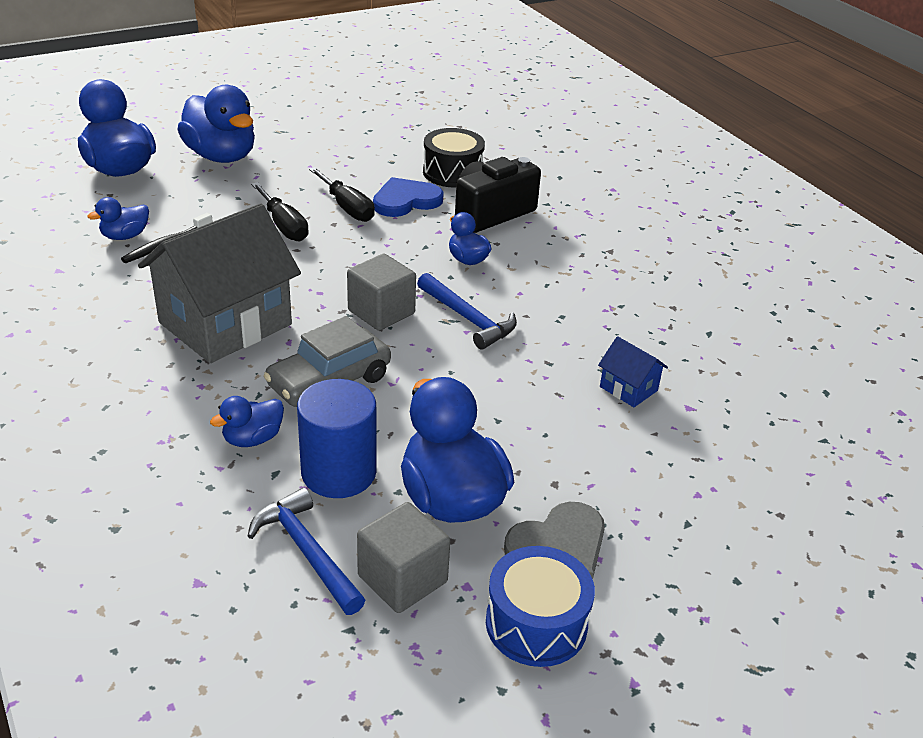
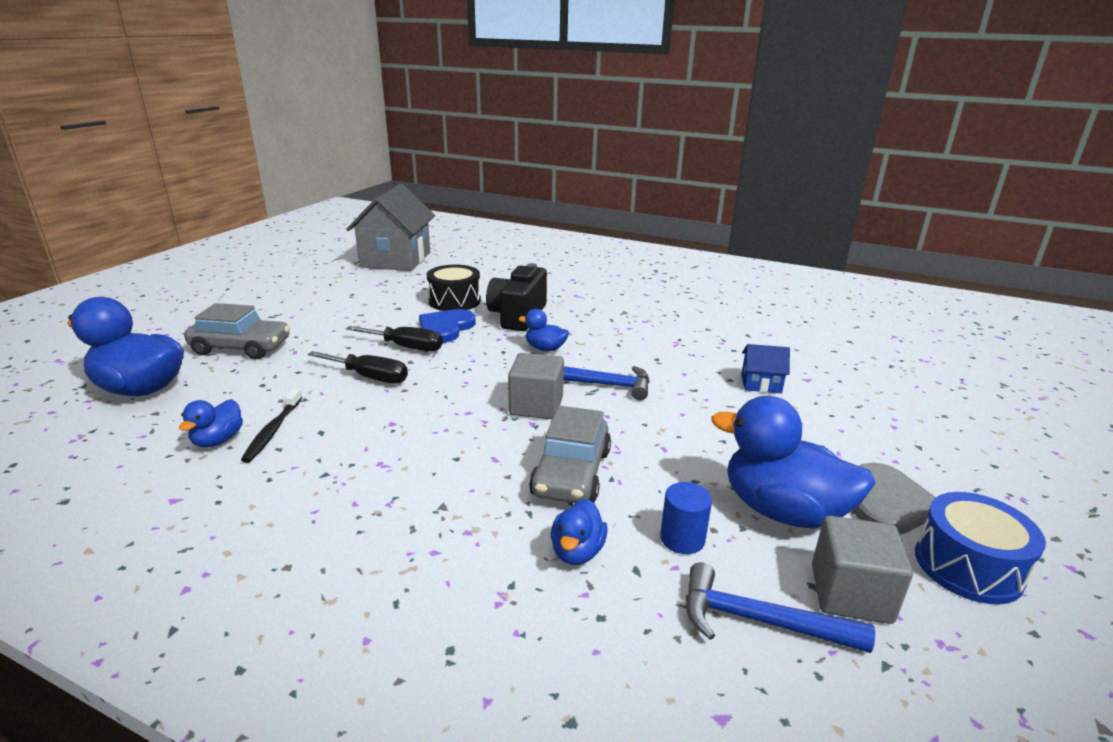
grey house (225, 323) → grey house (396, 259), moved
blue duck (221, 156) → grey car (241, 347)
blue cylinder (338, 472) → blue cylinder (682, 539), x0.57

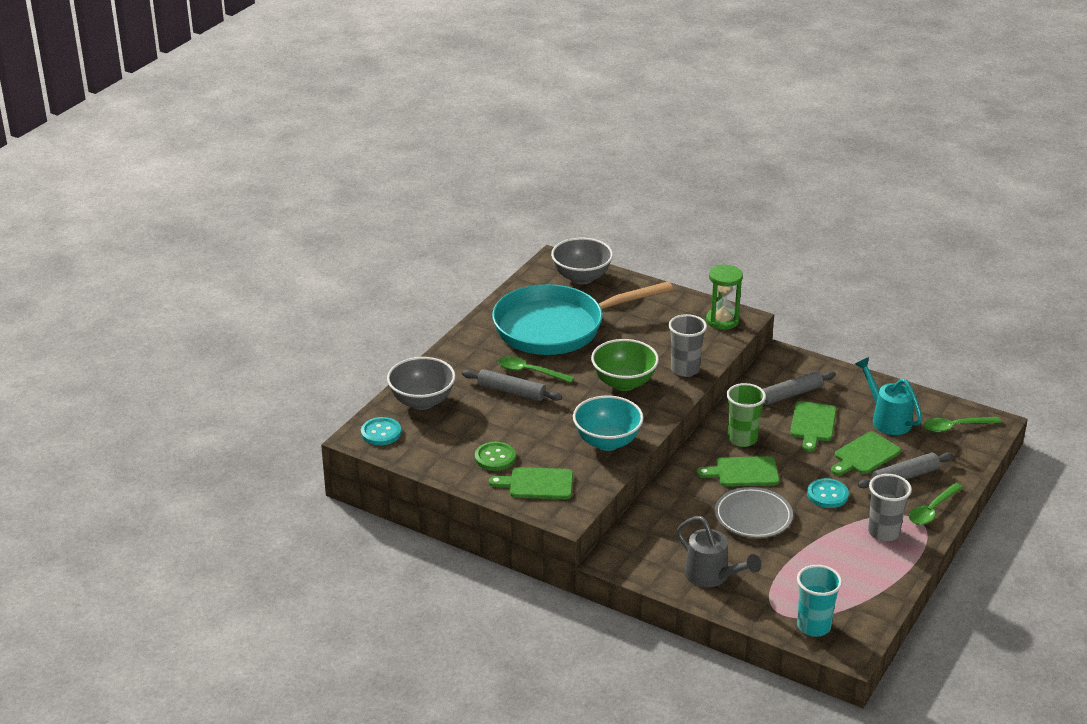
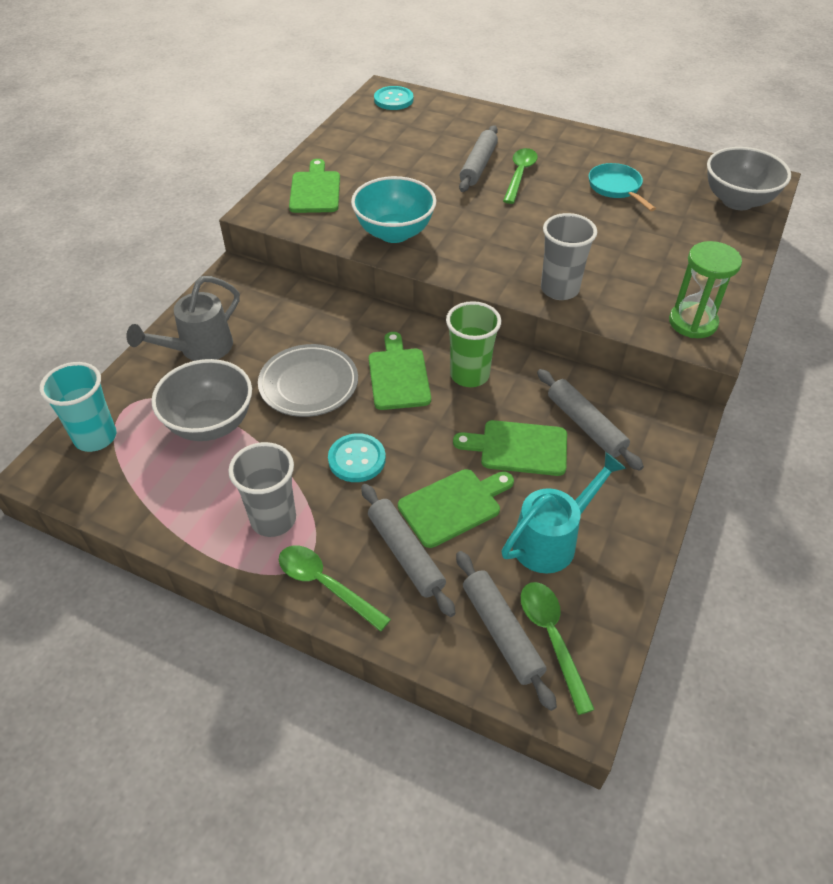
grey bowl (422, 401) → grey bowl (210, 424), moved
green button (495, 458) → -
turquoise pan (556, 327) → turquoise pan (616, 188), x0.40
green bowl (624, 383) → -
green cutting board (864, 455) → green cutting board (454, 506), 105 degrees clockwise
- → grey rolling pin (501, 632)

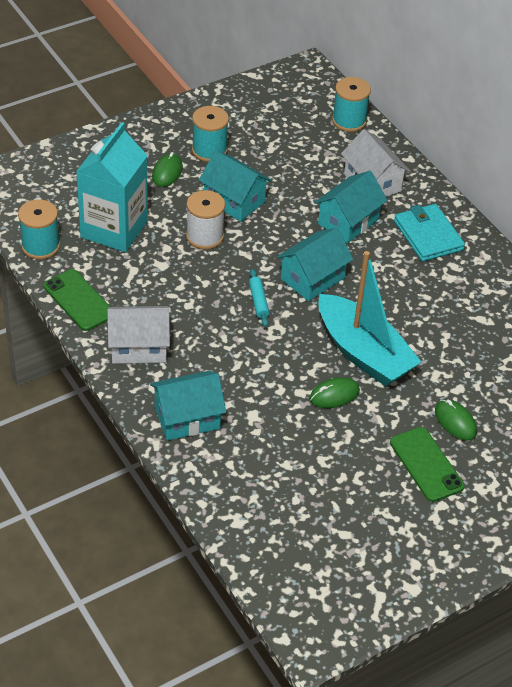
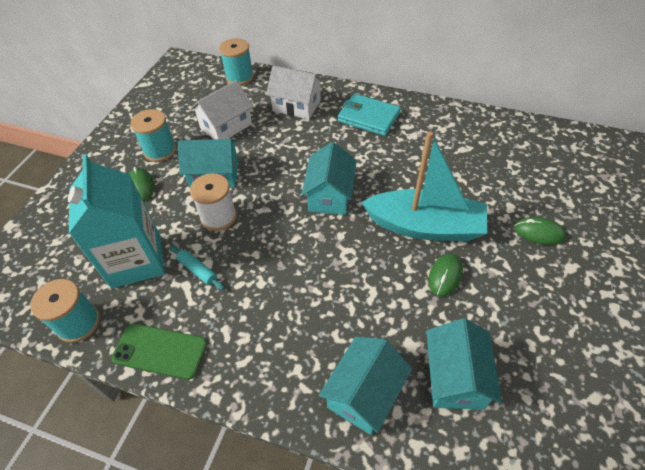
white house (139, 347) → white house (226, 126), moved
turquoise rolling pin (258, 301) → turquoise rolling pin (197, 270), moved
turquoise house (348, 222) → turquoise house (455, 377), moved
green phone (426, 464) → -

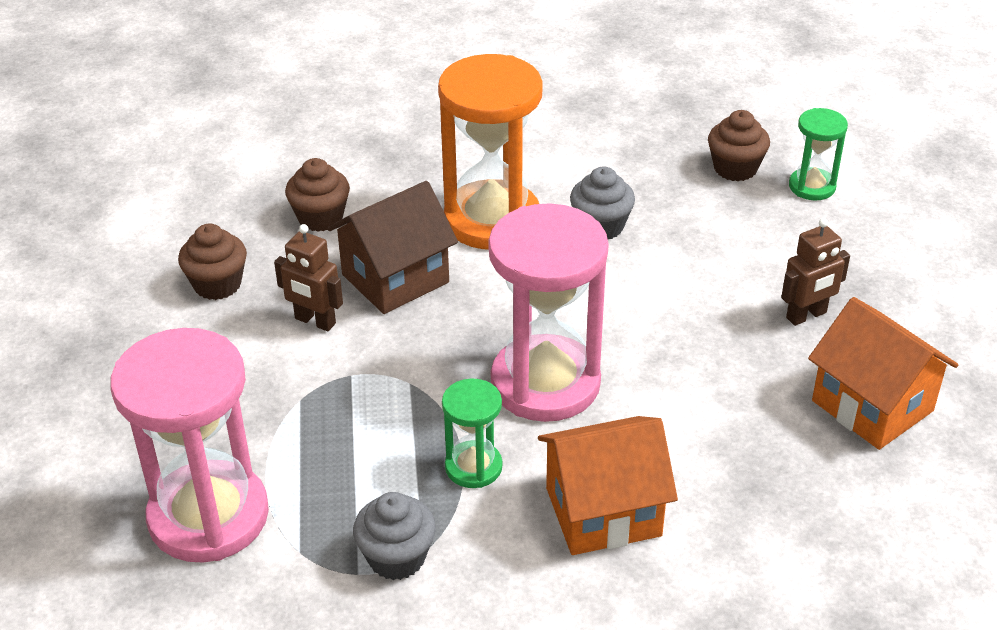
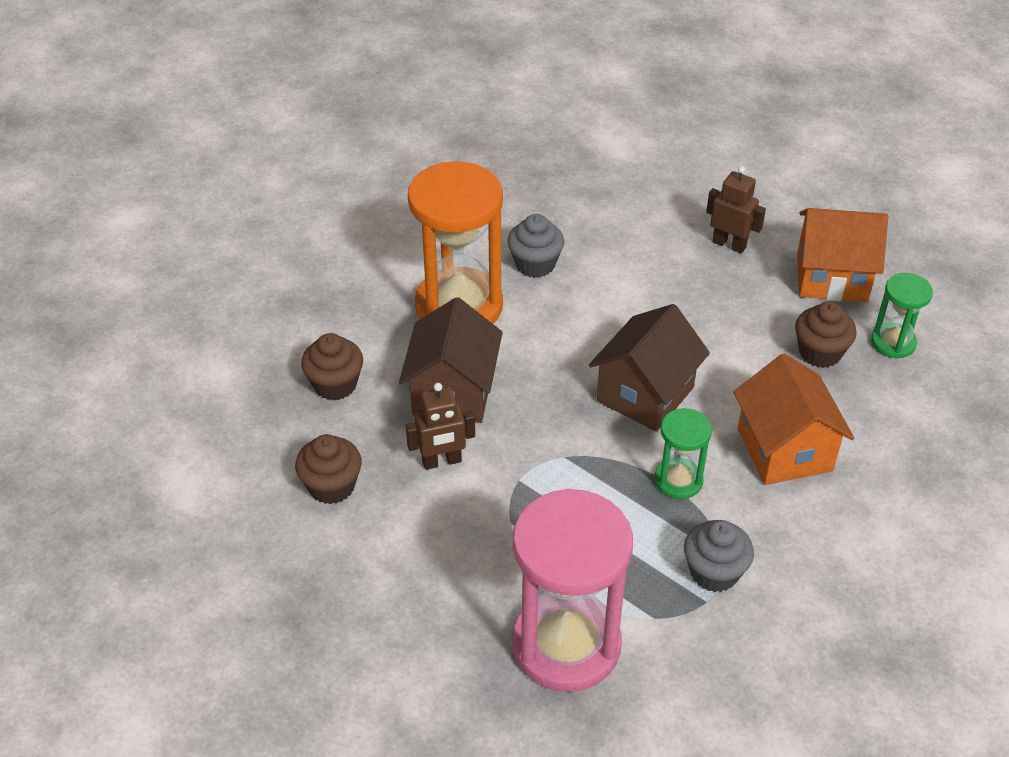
pink hourglass (545, 383) → brown house (645, 394)
orange house (603, 512) → orange house (784, 449), 45 degrees counterclockwise
brown cupcake (735, 168) → brown cupcake (820, 352), moved
brown robot (806, 315) → brown robot (729, 244), 75 degrees counterclockwise
green hourglass (812, 186) → green hourglass (893, 342), moved

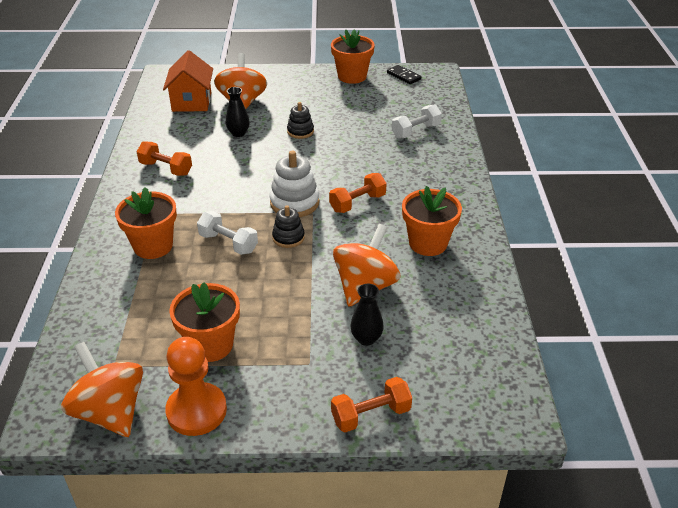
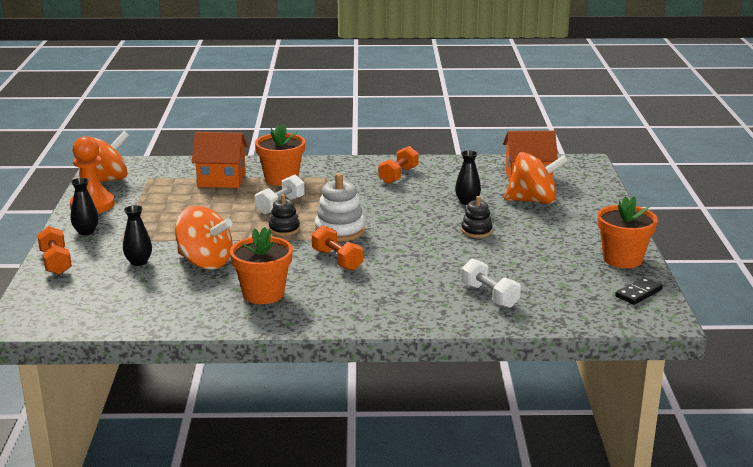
orange flower pot (211, 345) → -
- → black vase (86, 232)
- → orange house (221, 180)

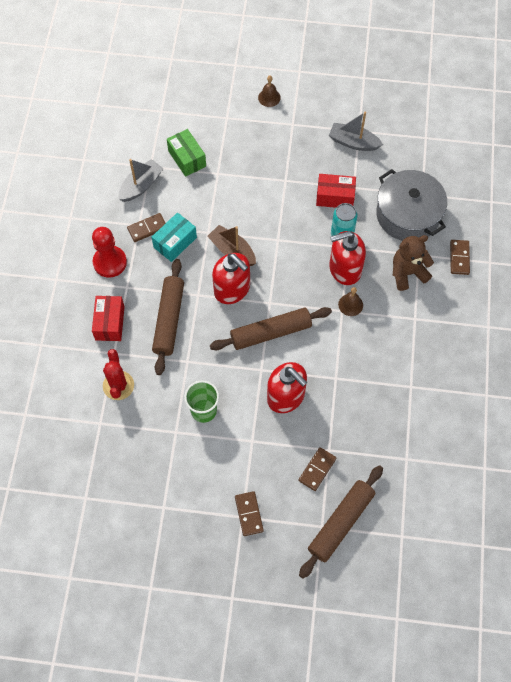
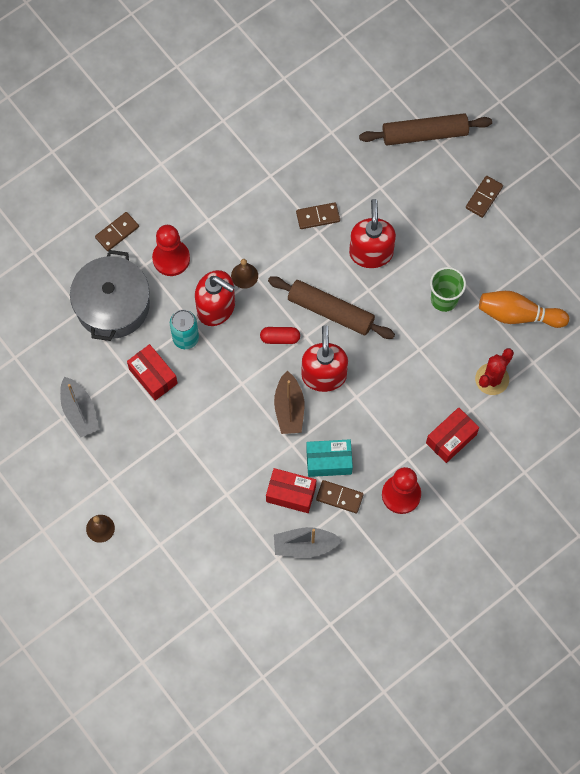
brown rolling pin (169, 320) → -
green box (187, 158) → -
brown domino (317, 469) → brown domino (318, 217), moved
brown teddy bear (407, 273) → red pawn (171, 258)
- → red capsule (280, 338)
- → red box (291, 494)
- → orange bowling pin (518, 315)

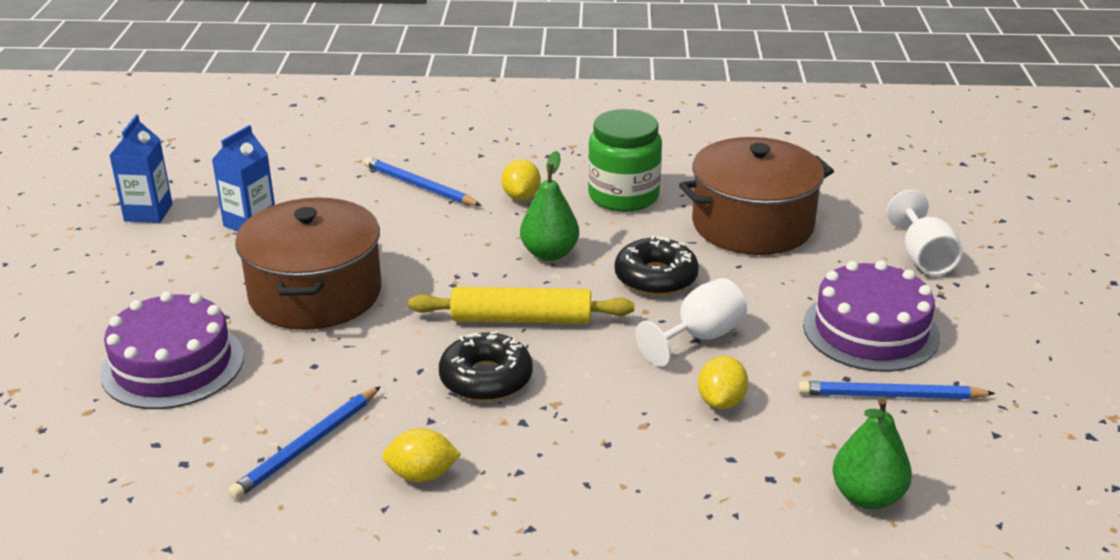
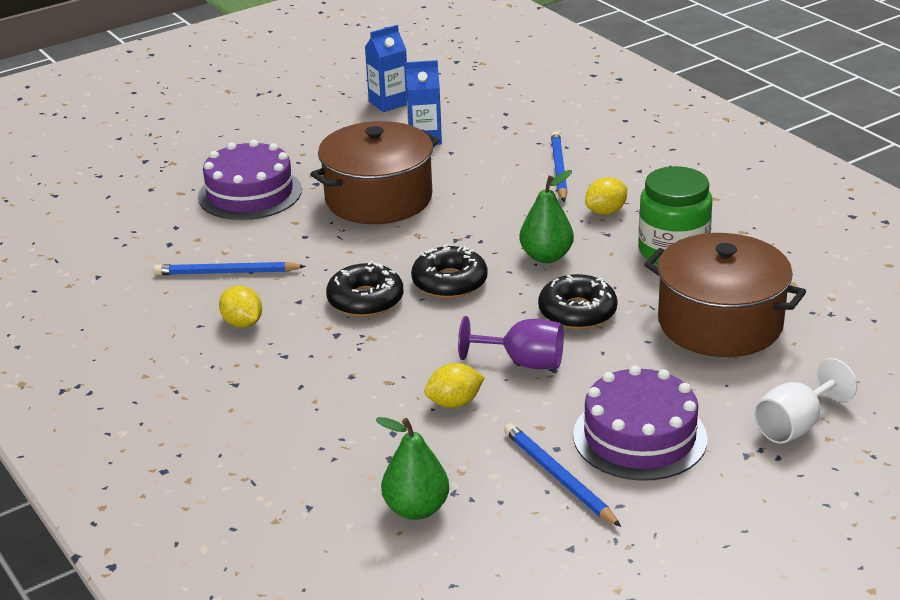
yellow rolling pin (521, 319) → black donut (449, 282)
white goblet (699, 337) → purple goblet (523, 362)

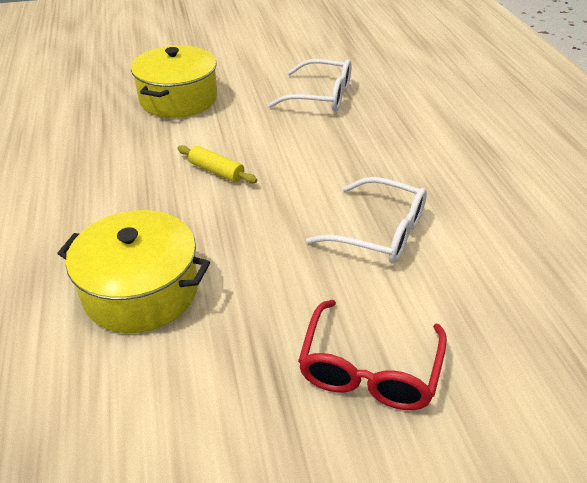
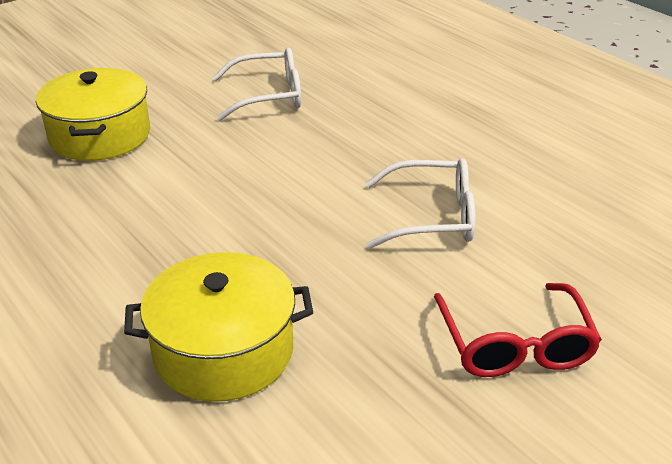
yellow rolling pin (216, 171) → -

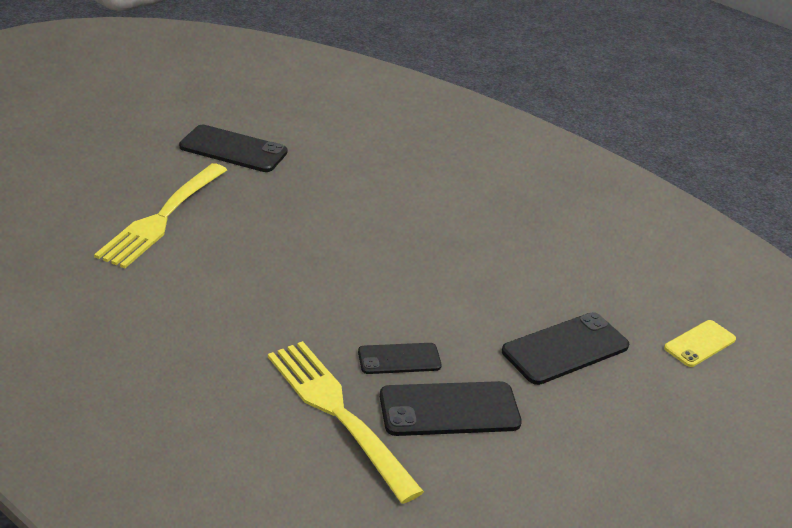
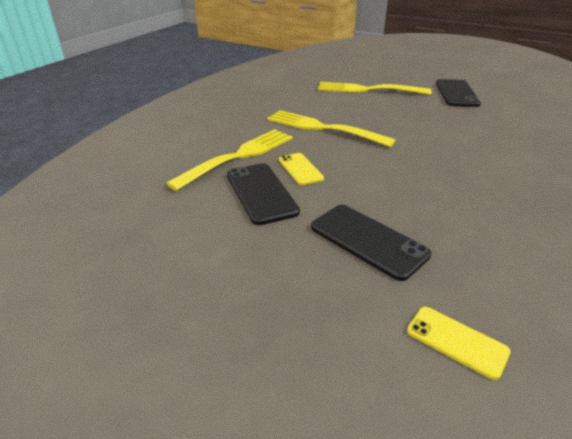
black phone (399, 359) → yellow phone (300, 169)
- → yellow fork (324, 128)

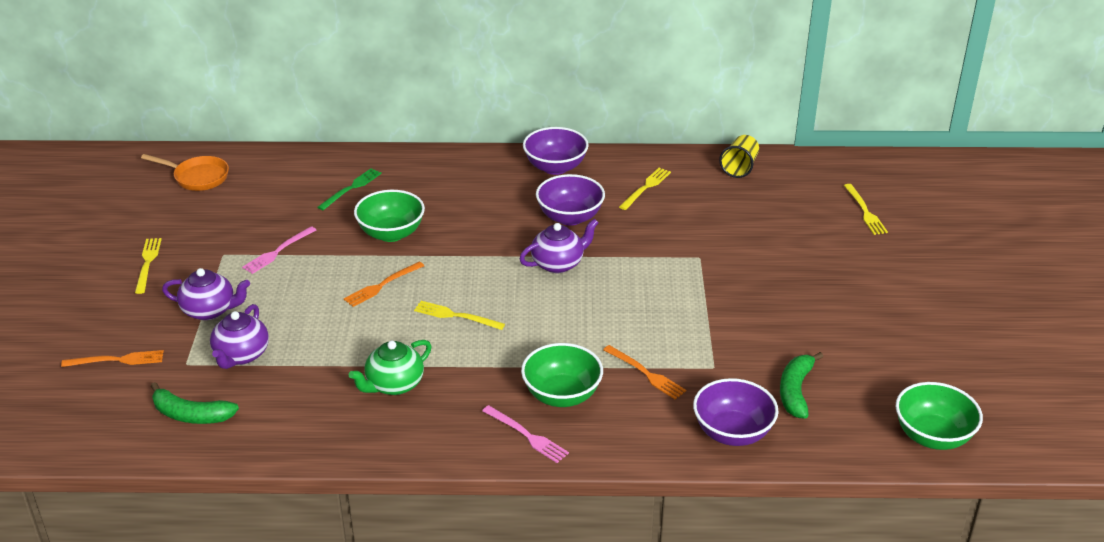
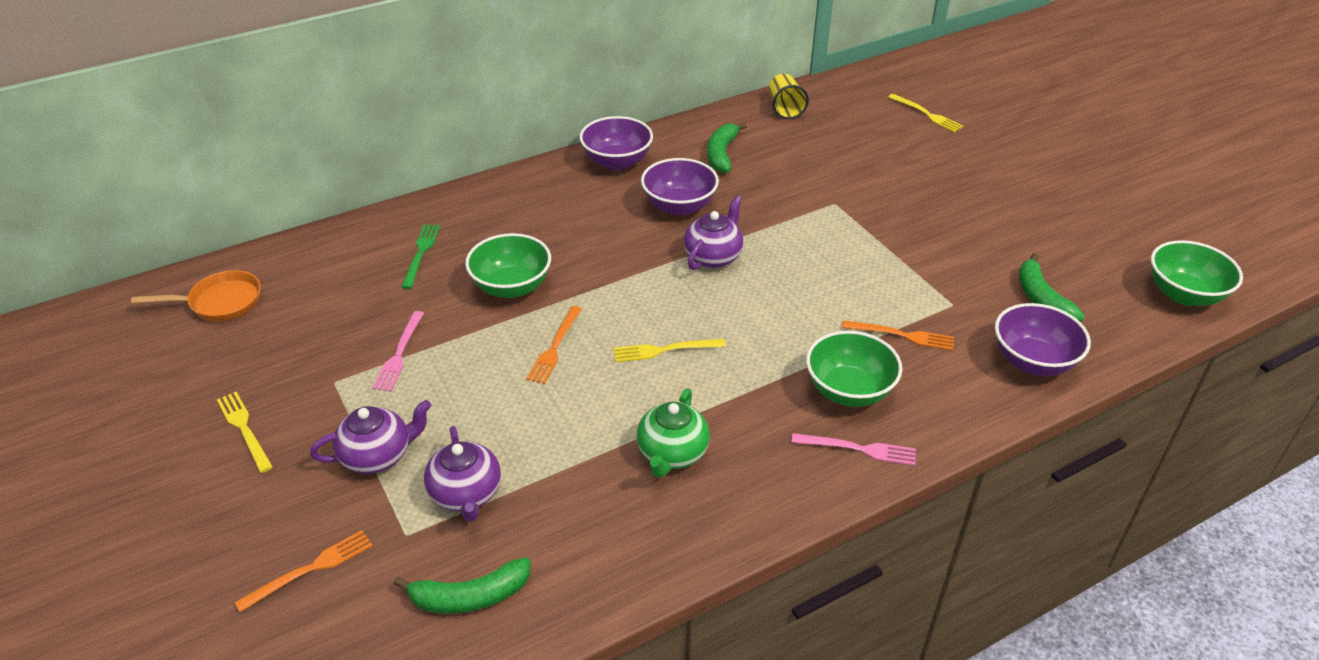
yellow fork (646, 188) → green banana (721, 154)

